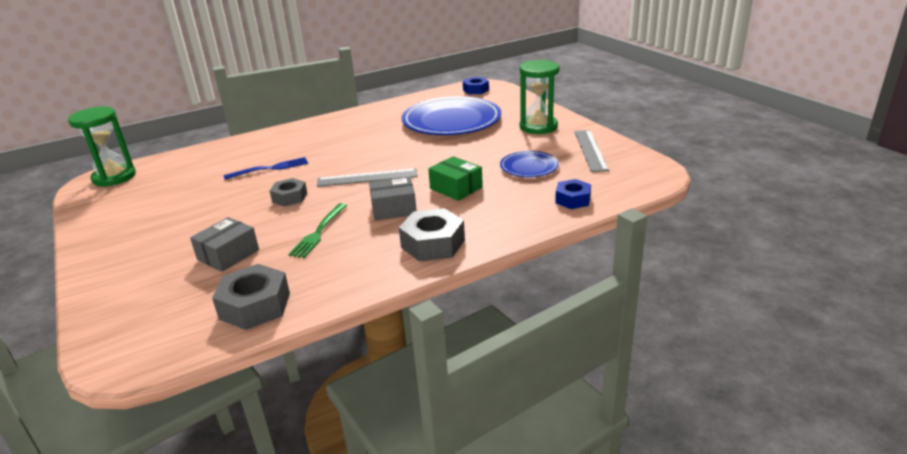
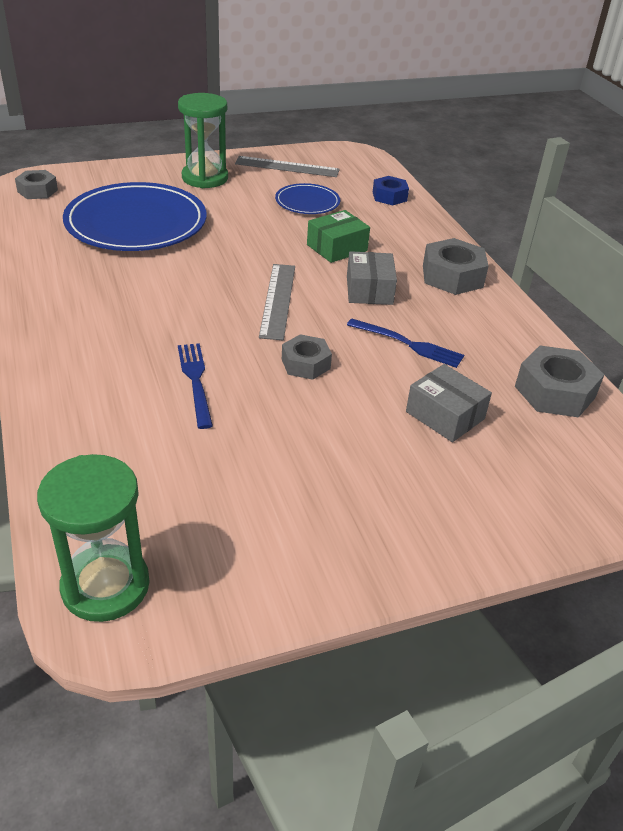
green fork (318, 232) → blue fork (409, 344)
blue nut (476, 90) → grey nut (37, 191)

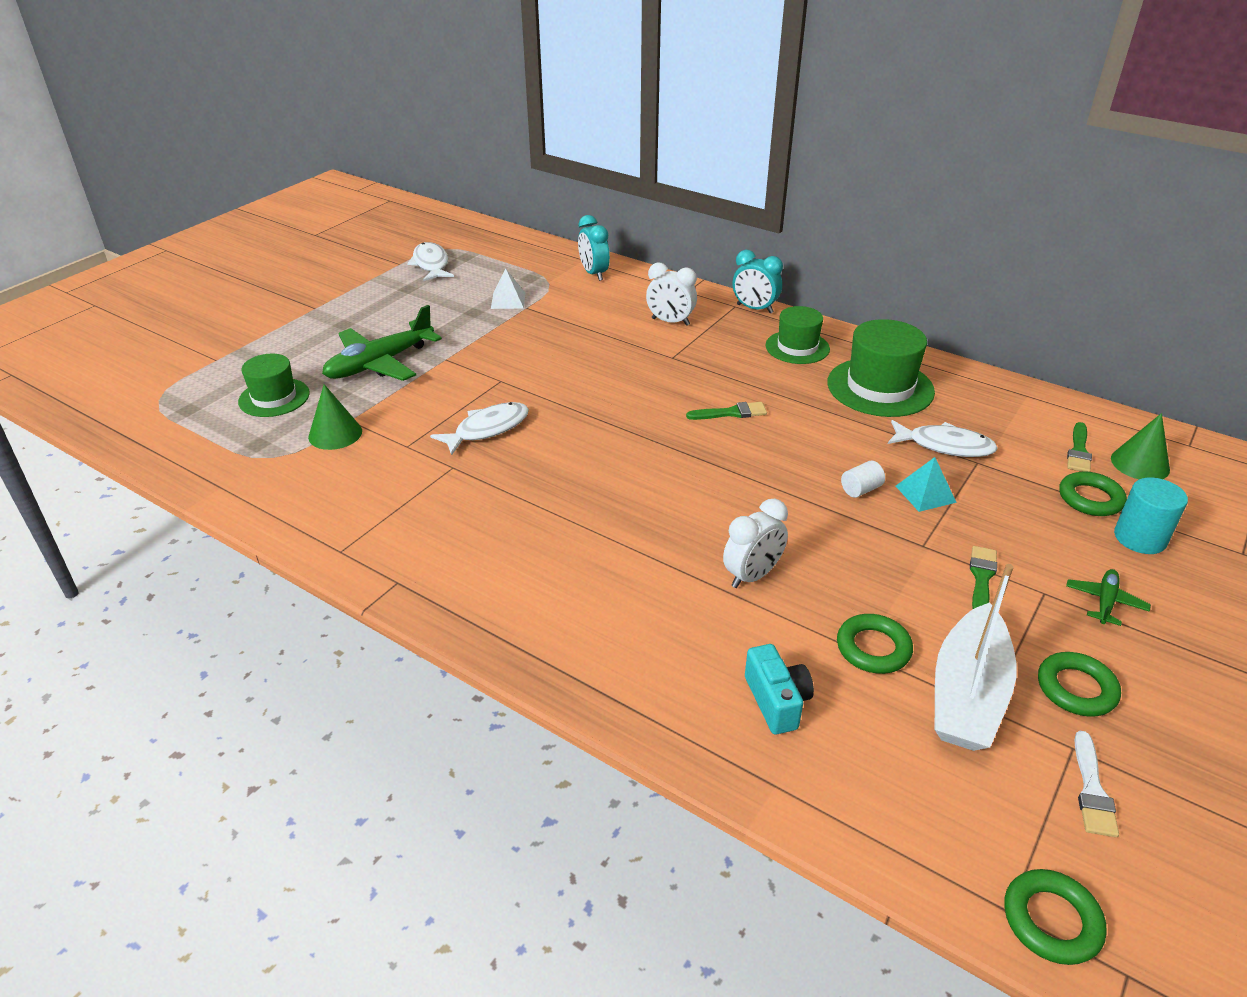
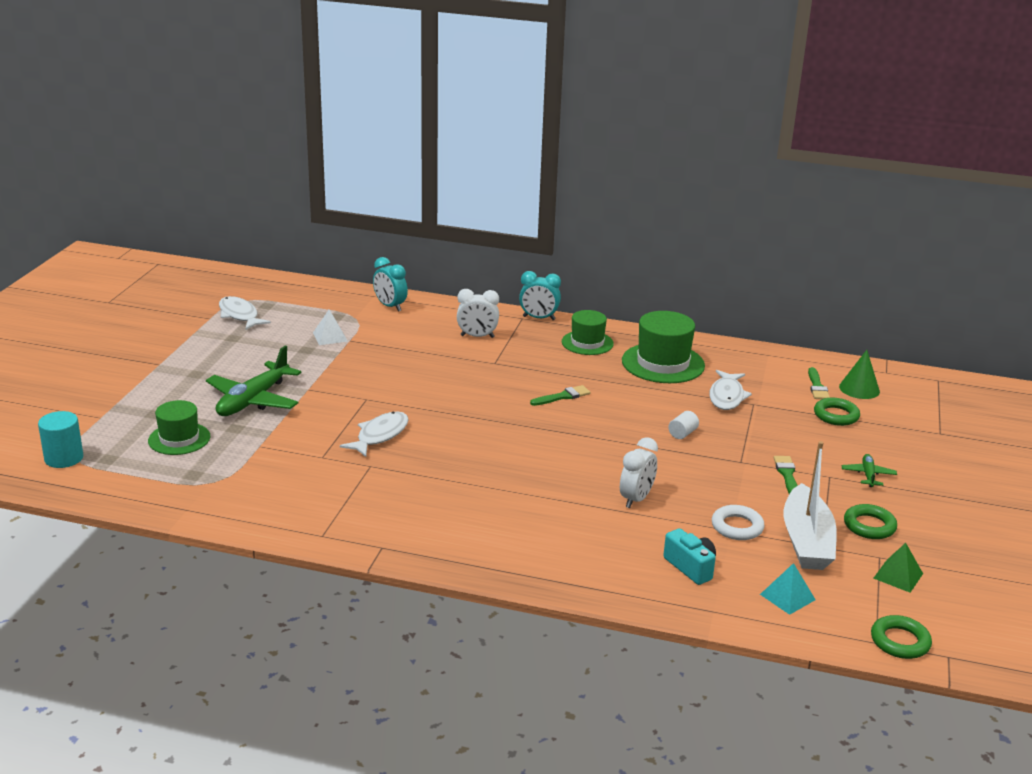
green cone (335, 434) → -
green ring (873, 648) → white ring (737, 527)
white fish (945, 446) → white fish (727, 396), 105 degrees clockwise
turquoise pyramid (925, 494) → turquoise pyramid (787, 597), moved
white brush (1092, 790) → green pyramid (898, 576)
turquoise cylinder (1140, 538) → turquoise cylinder (64, 458), moved

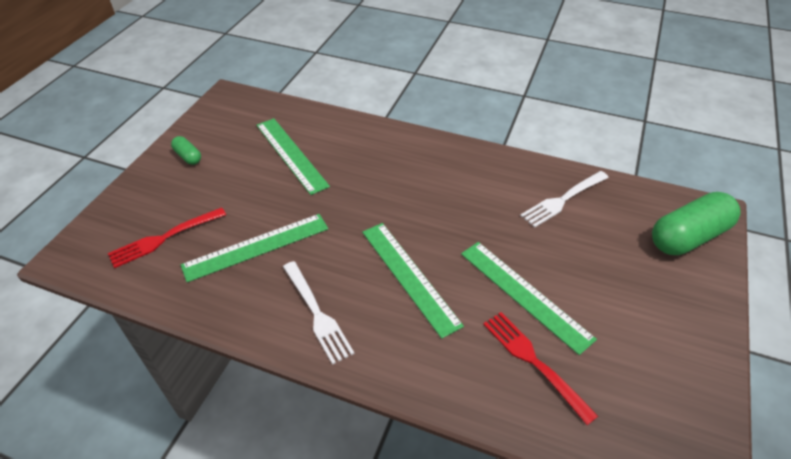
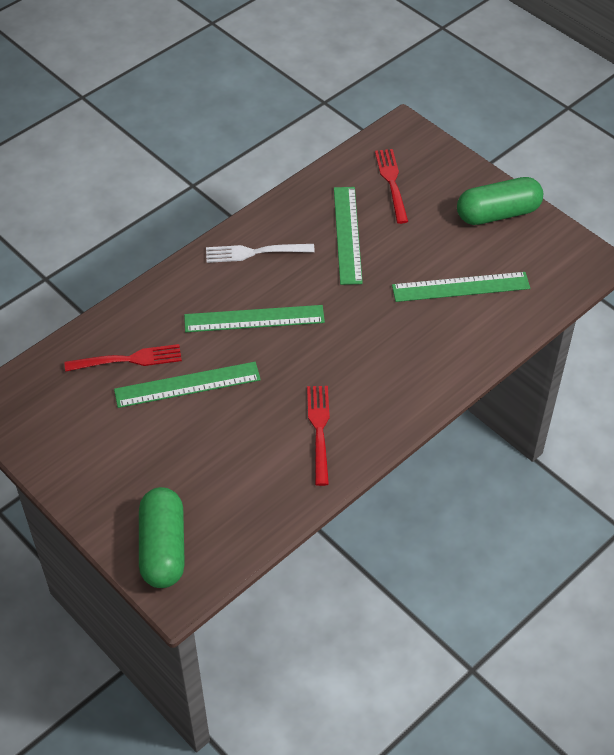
green capsule (188, 156) → green capsule (498, 213), x2.10
white fork (563, 200) → -
- → red fork (319, 430)

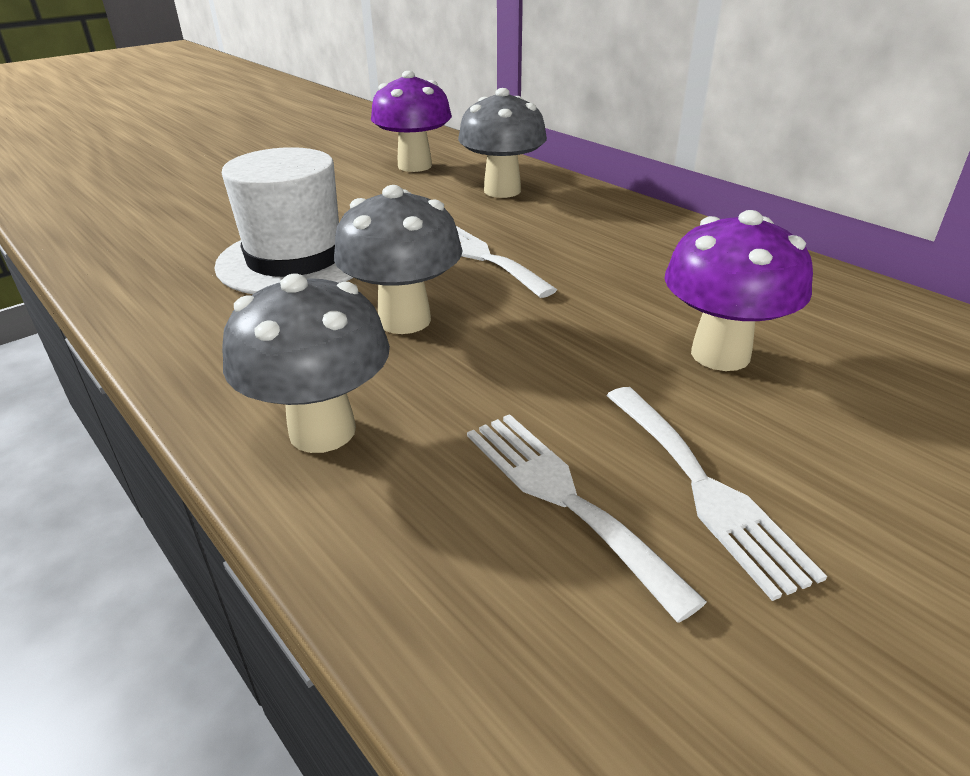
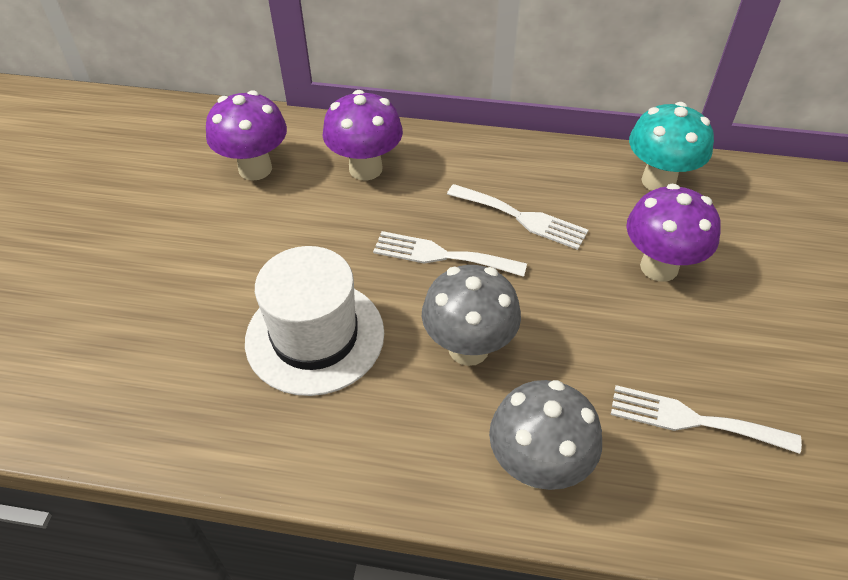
grey mushroom (502, 191) → purple mushroom (365, 169)
white fork (704, 488) → white fork (522, 218), moved
- → turquoise mushroom (658, 181)

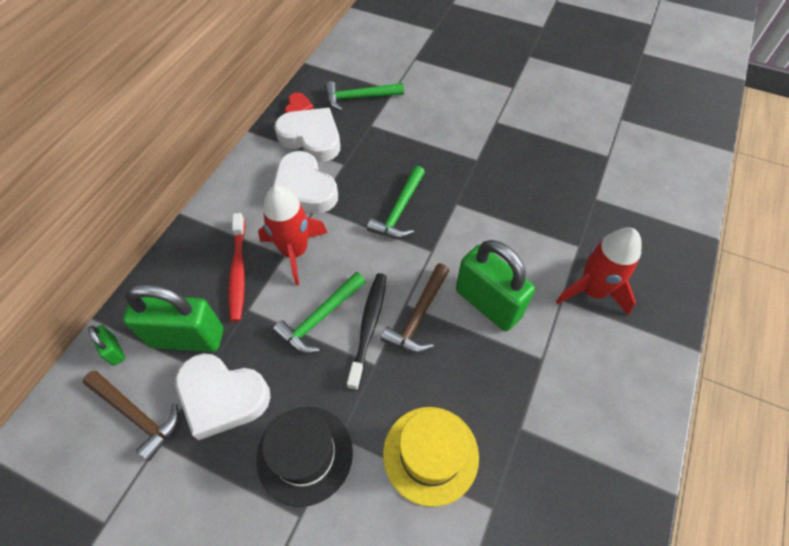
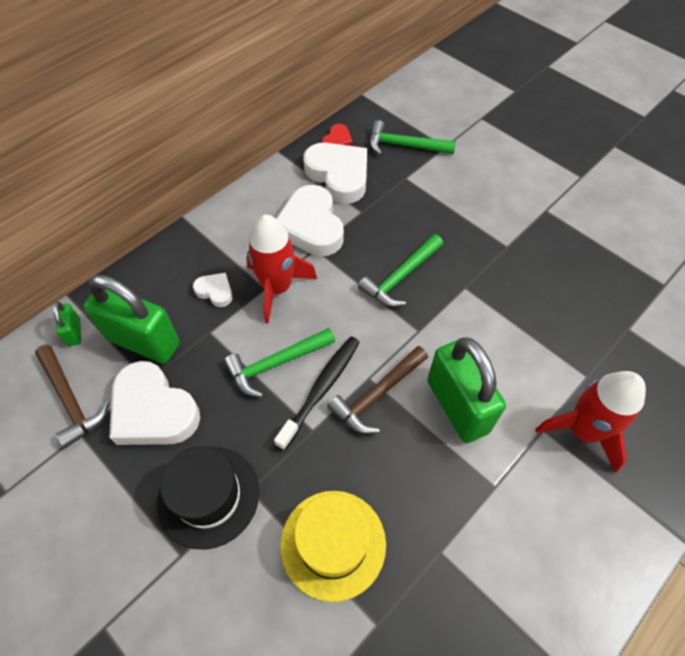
red toothbrush (238, 271) → white heart (215, 291)

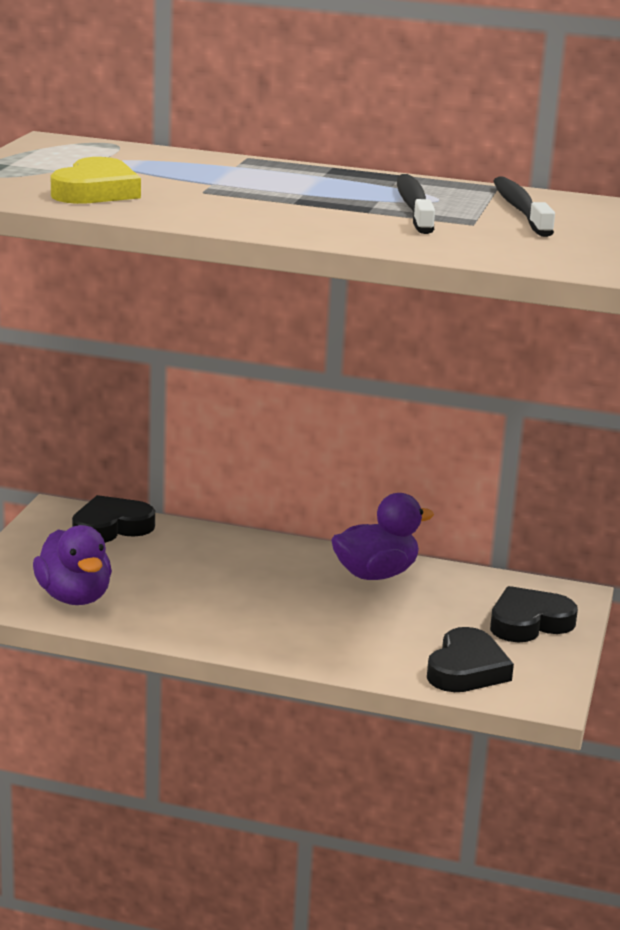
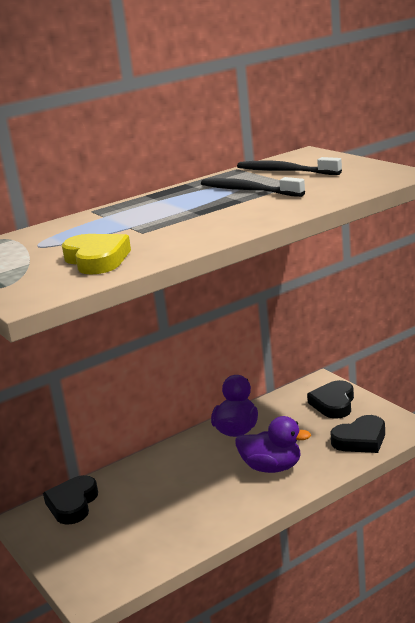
purple duck (74, 597) → purple duck (272, 467), moved
black heart (466, 669) → black heart (360, 440), 90 degrees clockwise

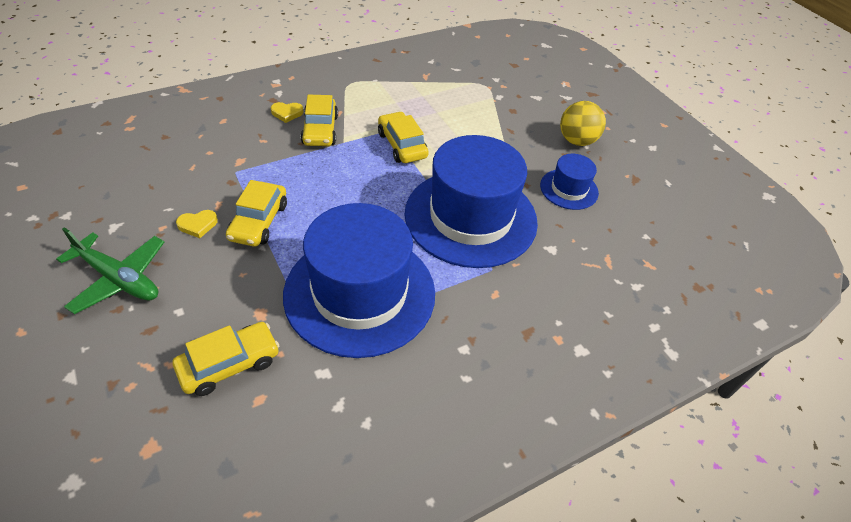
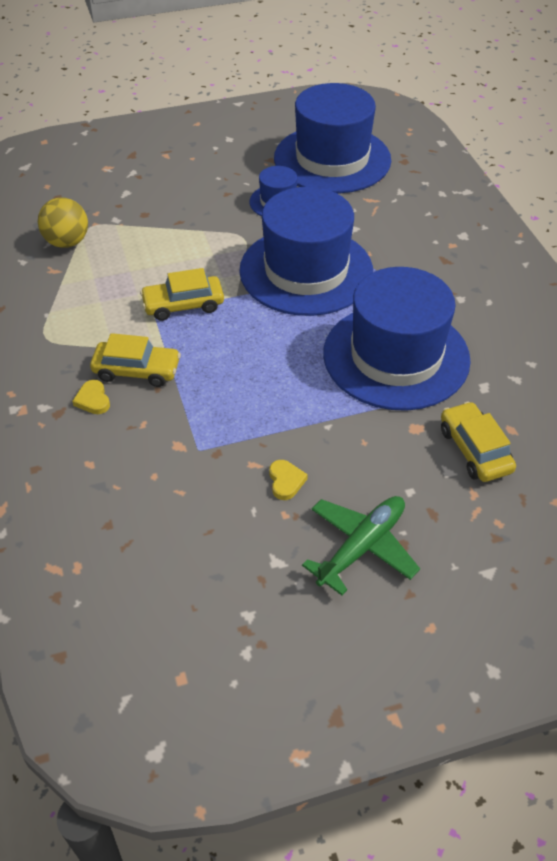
yellow car (259, 222) → -
yellow heart (287, 113) → yellow heart (93, 400), 150 degrees clockwise
yellow ball (577, 141) → yellow ball (67, 242), moved
- → blue hat (332, 159)

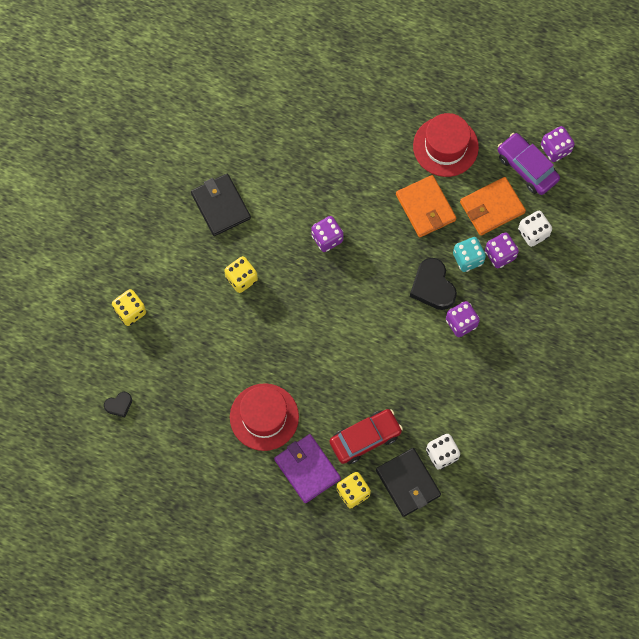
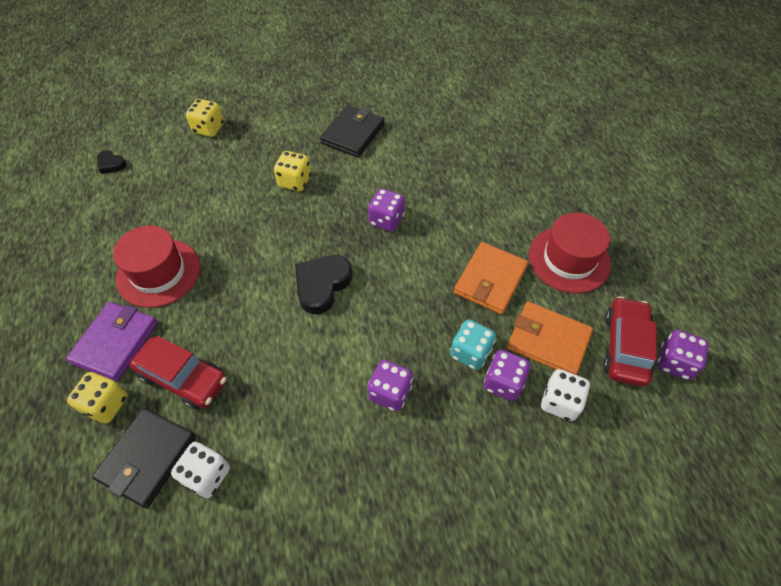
black heart (432, 287) → black heart (322, 285), moved
purple car (527, 167) → red car (625, 347)

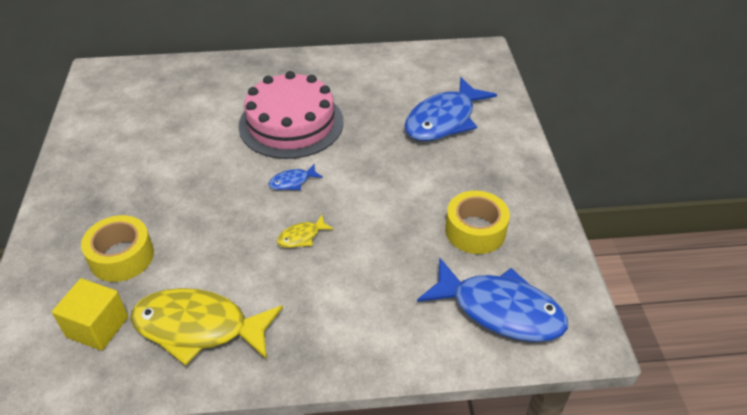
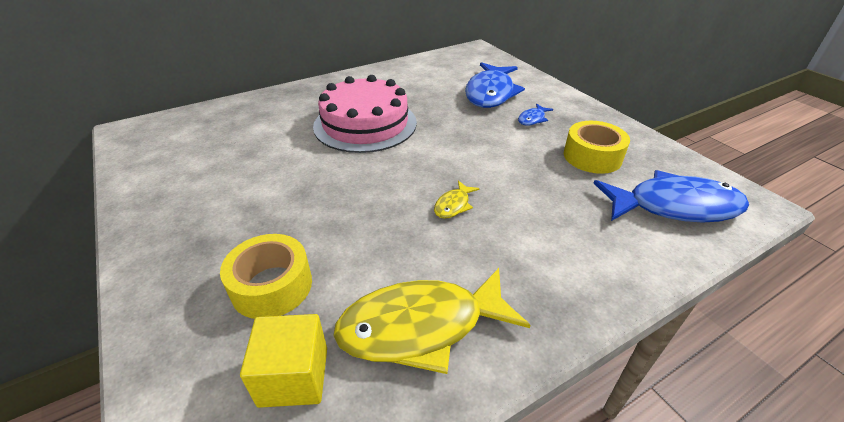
blue fish (292, 182) → blue fish (532, 119), moved

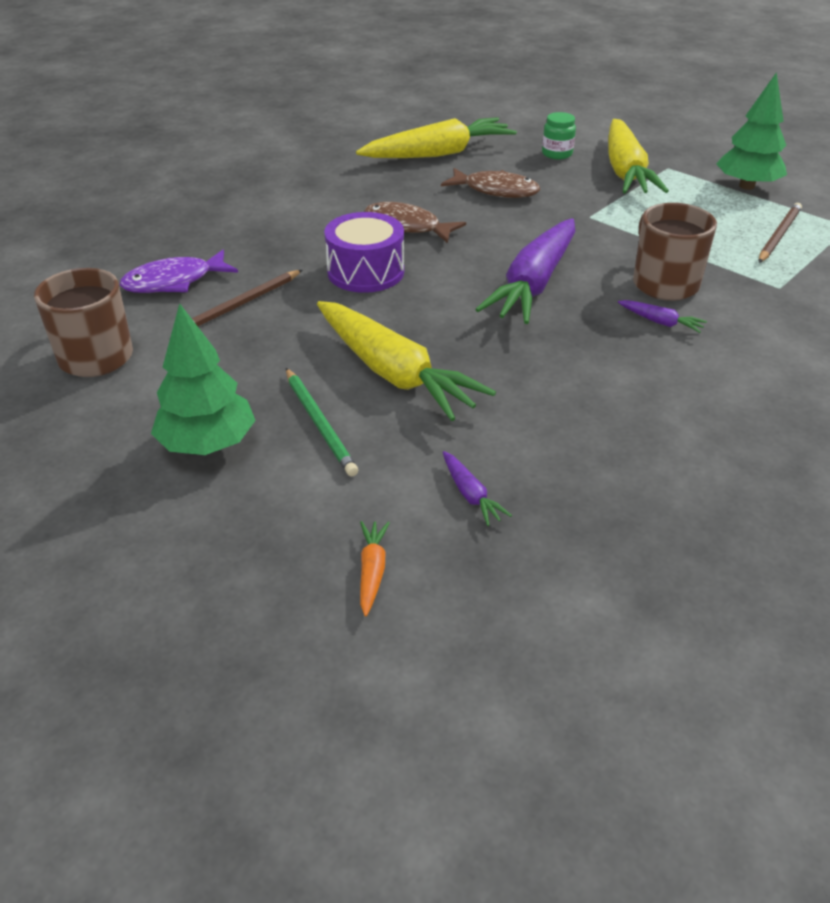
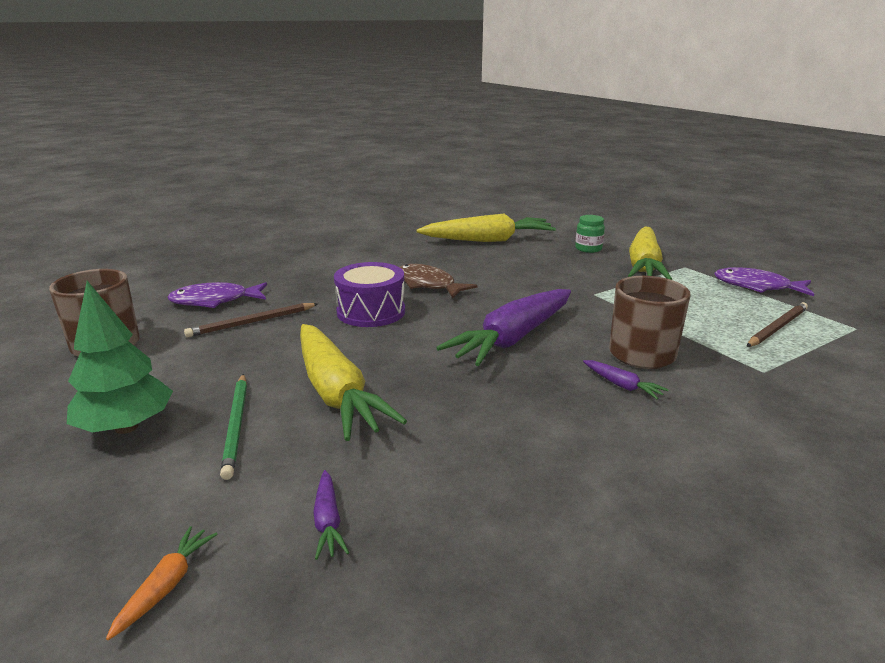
brown fish (496, 190) → -
green tree (746, 186) → purple fish (756, 286)

